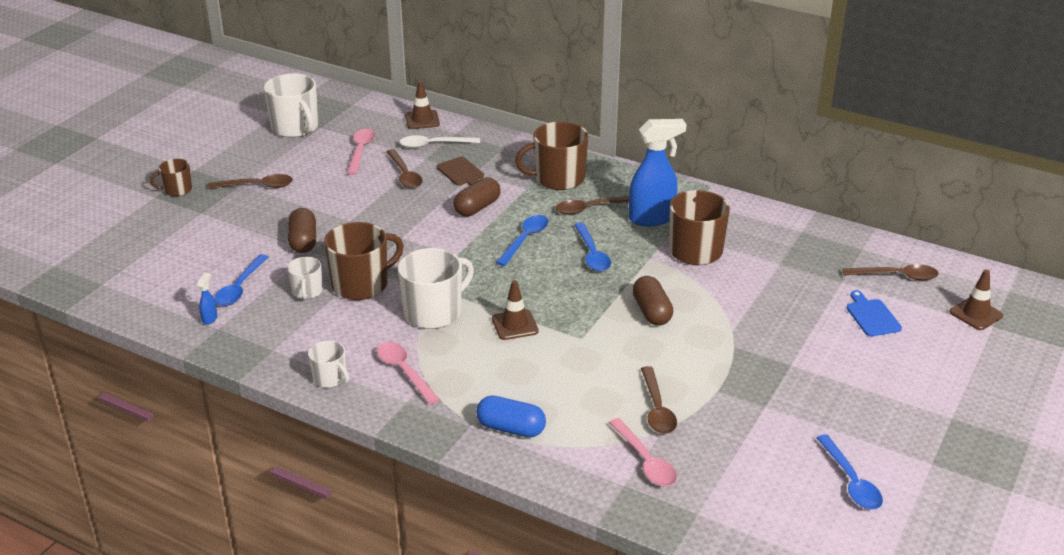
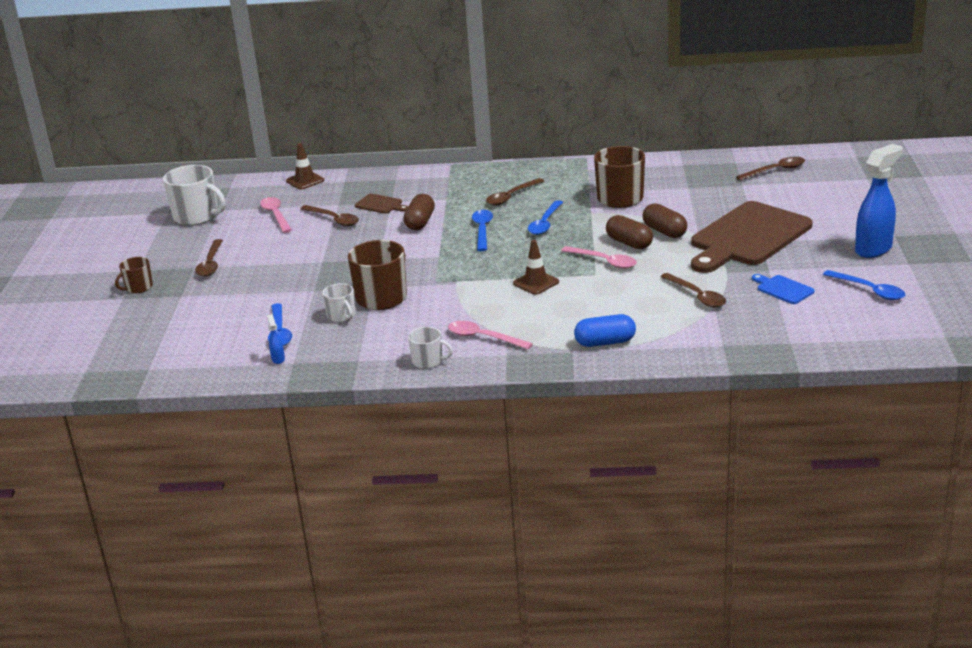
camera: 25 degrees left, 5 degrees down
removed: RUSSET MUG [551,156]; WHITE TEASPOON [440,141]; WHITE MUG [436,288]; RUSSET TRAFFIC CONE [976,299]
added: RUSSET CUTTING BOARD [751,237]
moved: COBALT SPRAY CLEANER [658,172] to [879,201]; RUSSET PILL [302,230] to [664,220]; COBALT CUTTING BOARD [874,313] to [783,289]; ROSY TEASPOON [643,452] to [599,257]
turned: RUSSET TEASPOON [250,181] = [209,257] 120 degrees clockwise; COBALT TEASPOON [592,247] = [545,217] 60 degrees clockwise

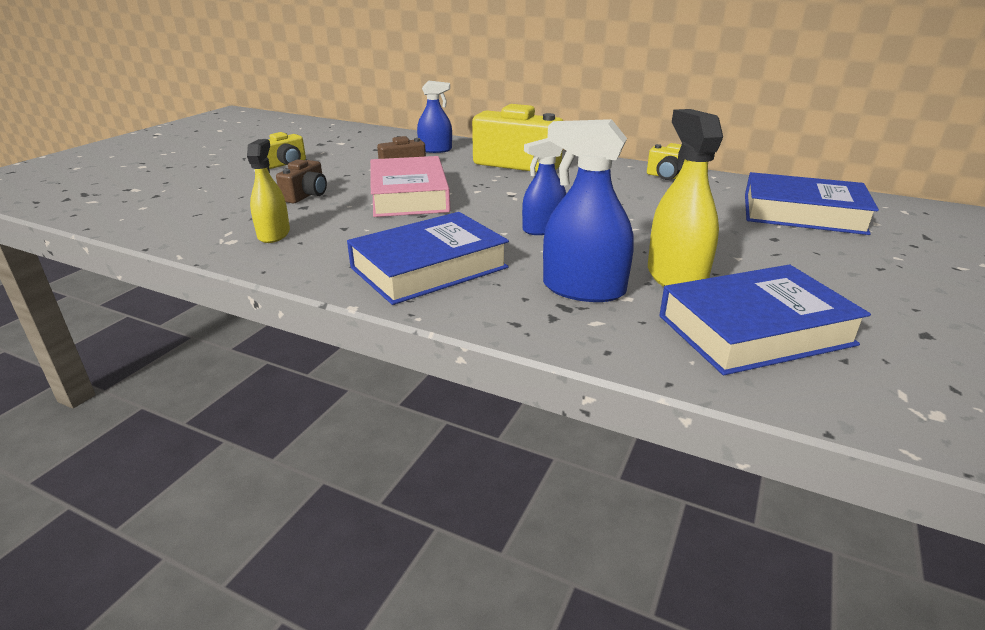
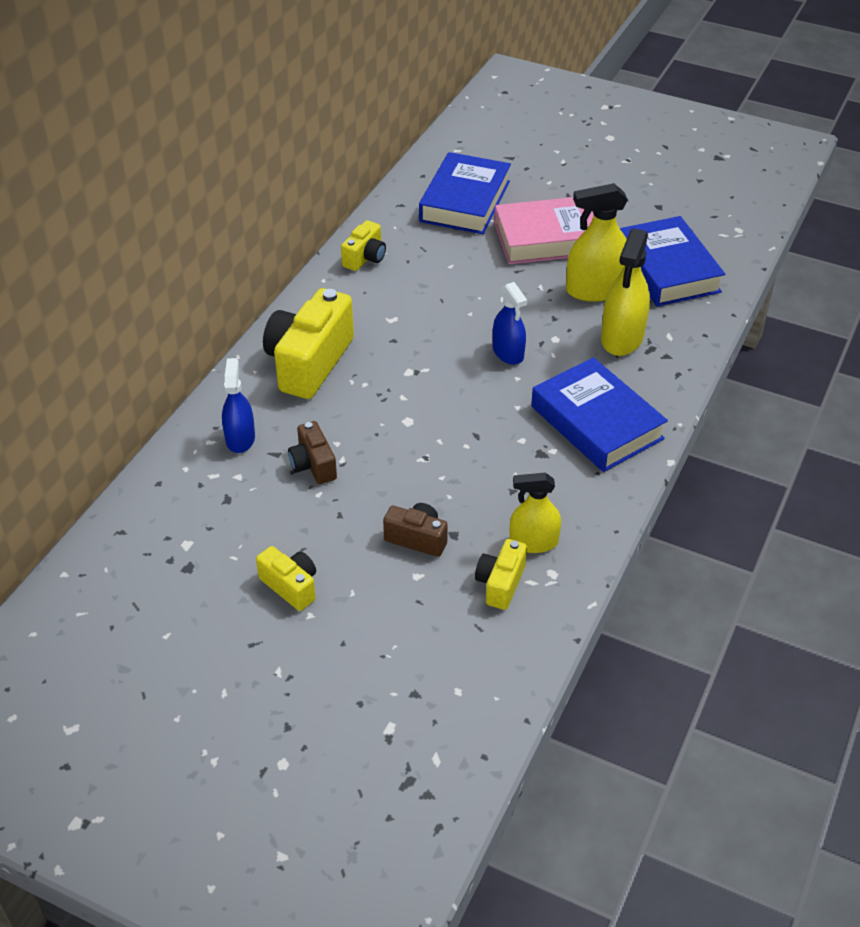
camera: 90 degrees left, 15 degrees up
added: GOLDEN COMPACT CAMERA [501,574]
moved: ROSY HARDCOVER [410,186] to [544,230]
recoloured: COBALT SPRAY CLEANER [588,210] to GOLDEN SPRAY CLEANER [625,292]

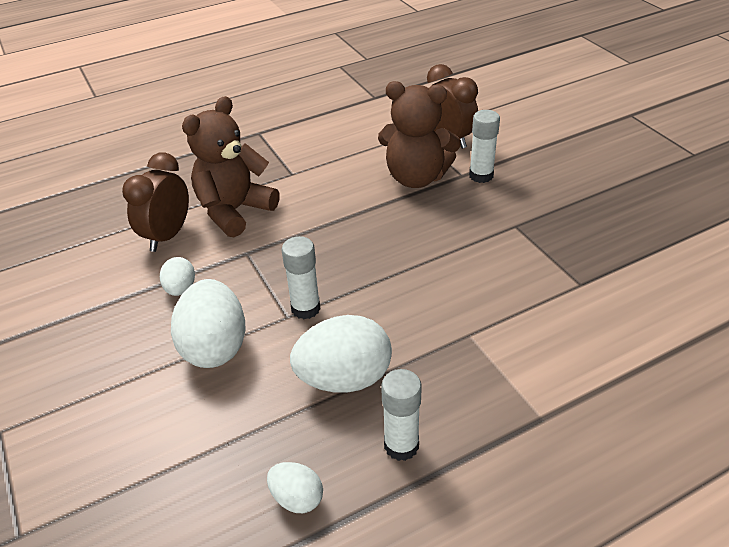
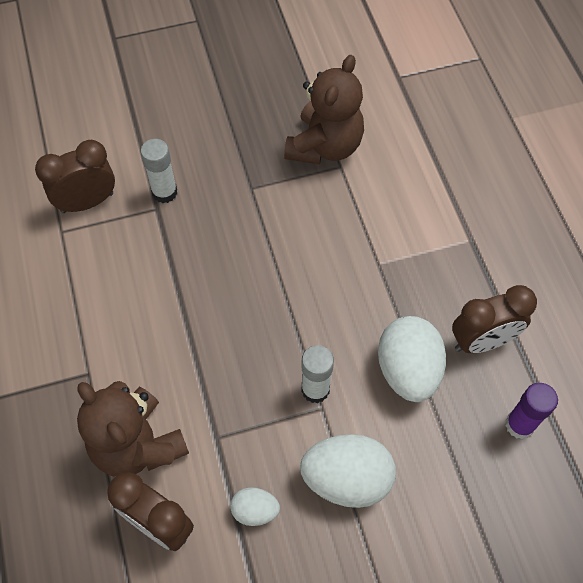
camera: 80 degrees left, 20 degrees up
moved: RUSSET TEDDY [419,134] to [324,109]
replaced: WHITE GLUE [401,415] to RUSSET CLOCK [494,319]; WHITE TOY EGG [295,487] to PURPLE GLUE [531,411]

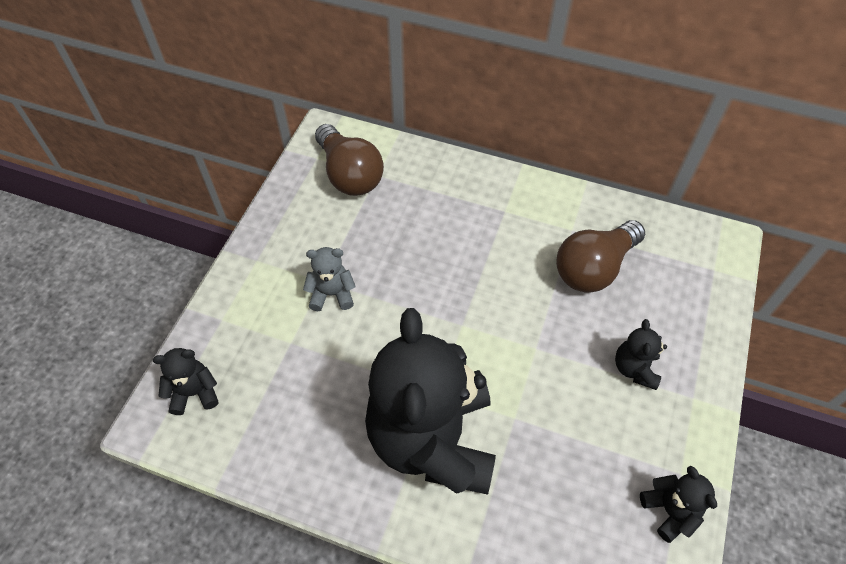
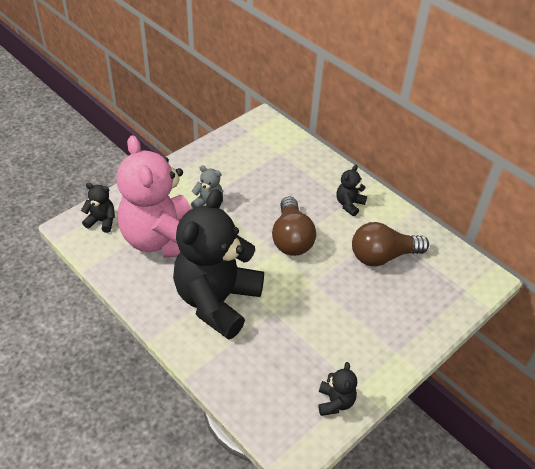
camera: 25 degrees right, 10 degrees down
added: ROSY TEDDY [154,196]
moved: RUSSET BULB [349,160] to [294,226]; JET-BLACK TEDDY [641,354] to [351,190]

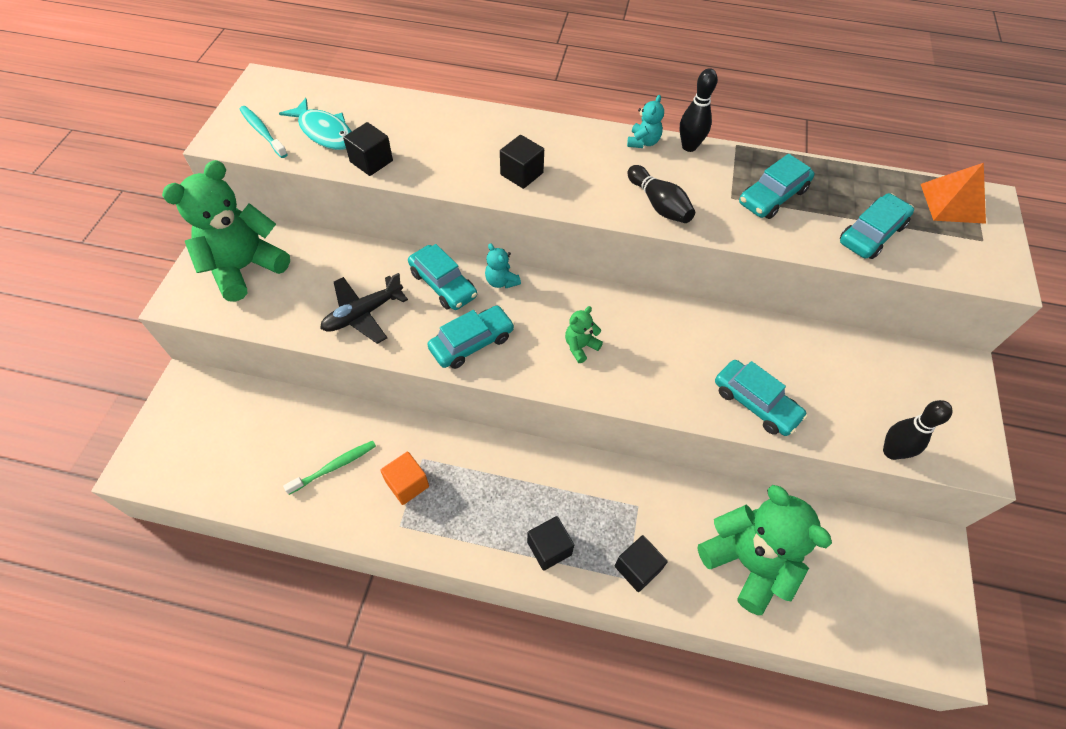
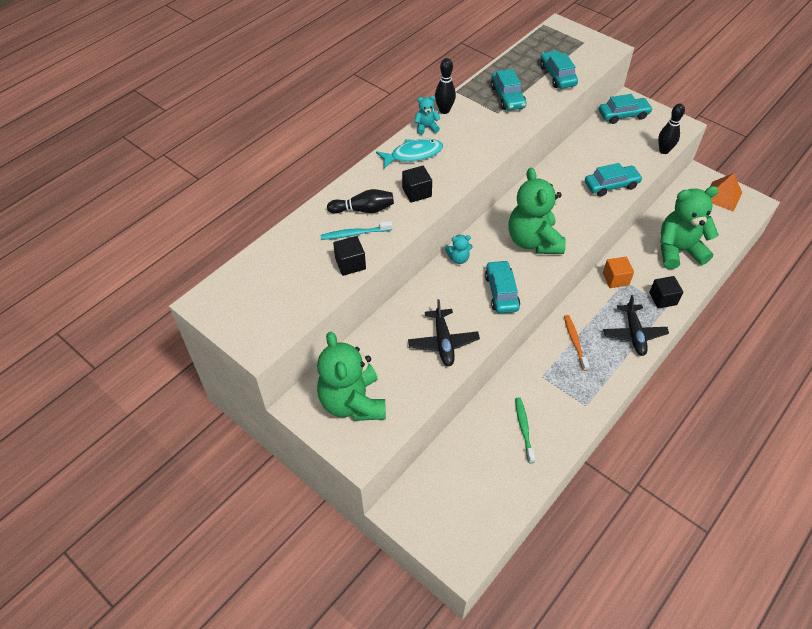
camera: 60 degrees left, 5 degrees down
added: ORANGE-COLOURED DENTAL BRUSH [576,343]
moved: TEAL FISH [315,124] to [409,153]; TEAL DENTAL BRUSH [263,132] to [356,230]; ORANGE-COLOURED PYRAMID SHAPE [953,193] to [726,192]; JET-BLACK TENPIN [661,194] to [360,201]; TEAL CAR [442,277] to [626,109]; ORANGE-COLOURED CUBE [404,478] to [618,272]
replaced: JET-BLACK CUBE [550,543] to JET-BLACK PLANE [636,325]
turned: TEAL TEDDY [645,121] = [427,115] 60 degrees counterclockwise
resized: GREEN TEDDY [584,334] = [537,210] x2.33

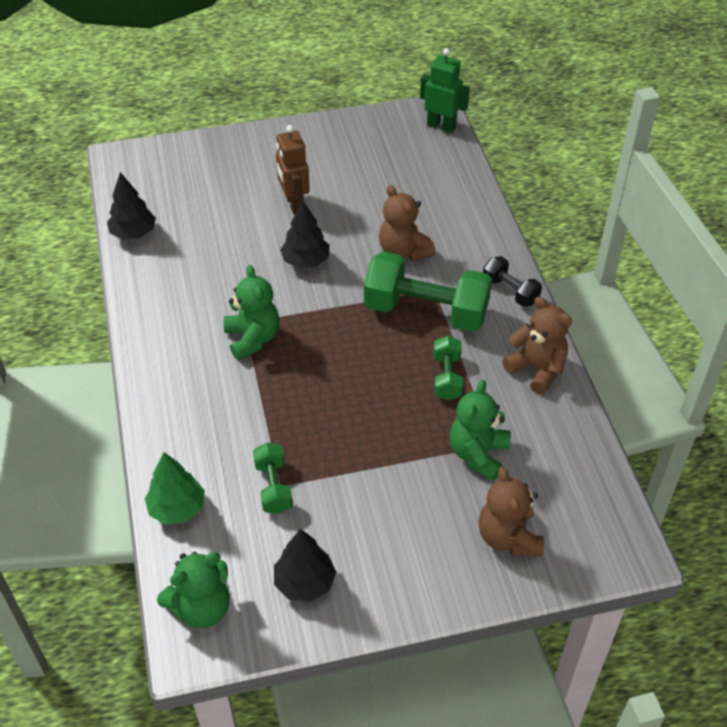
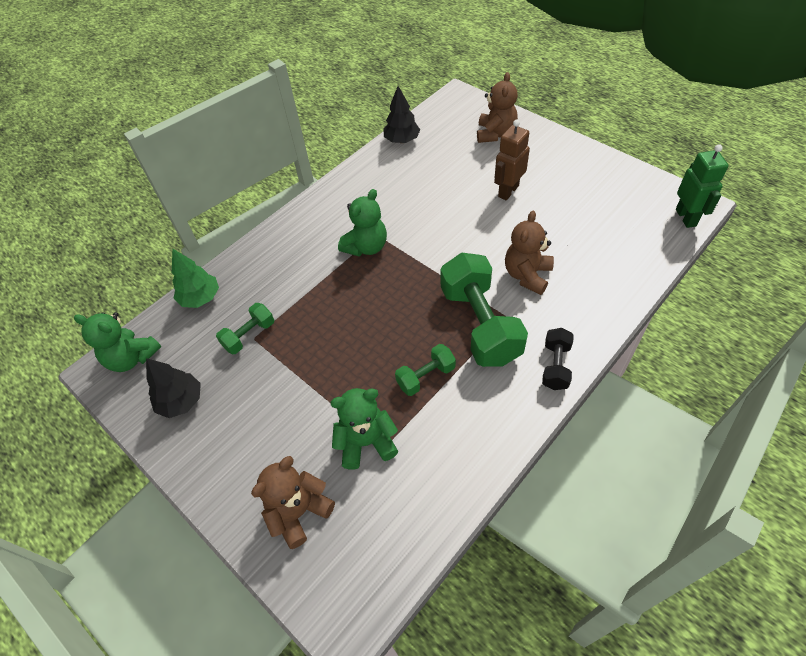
camera: 60 degrees right, 5 degrees up
removed: JET-BLACK TREE [305,234]
moved: RUSSET TEDDY [537,345] to [497,107]

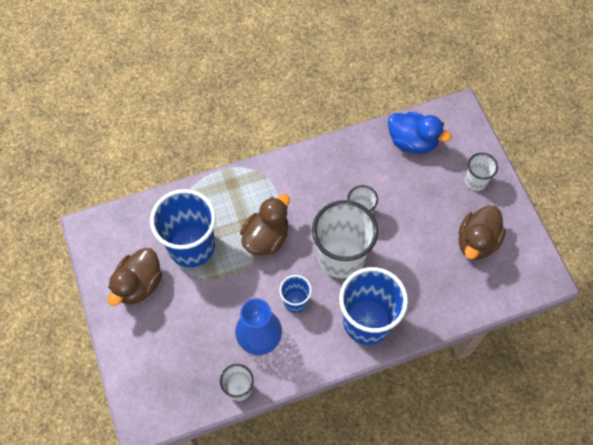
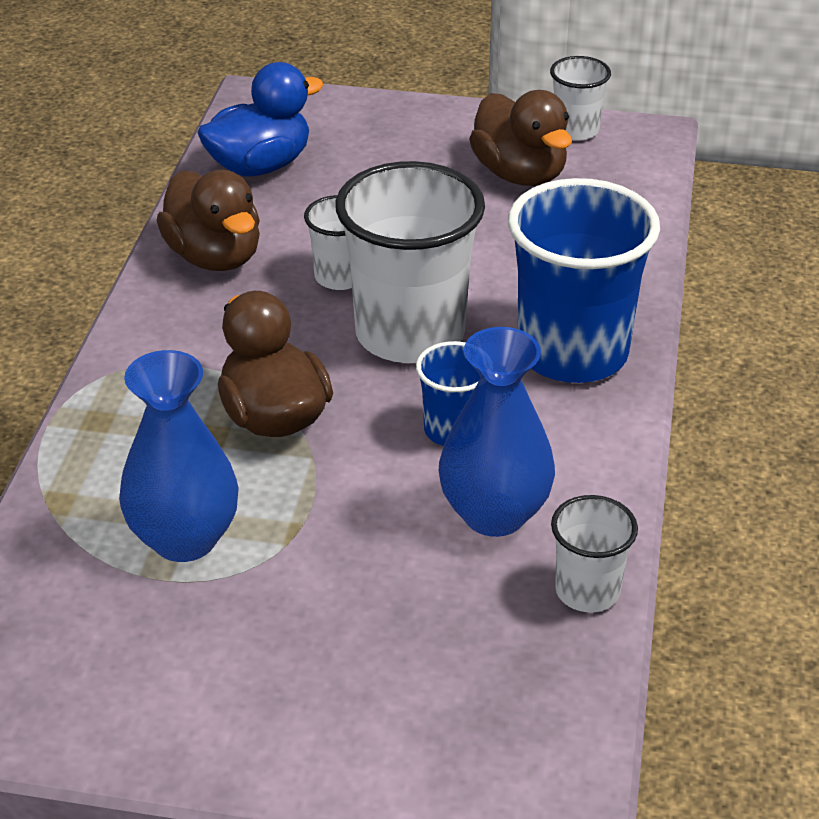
camera: 60 degrees left, 25 degrees down
moved: WHITE TUMBLER [481,172] to [580,98]; RUSSET TOY DUCK [135,277] to [208,220]
replaced: COBALT TUMBLER [183,228] to COBALT FLOWER VASE [179,456]

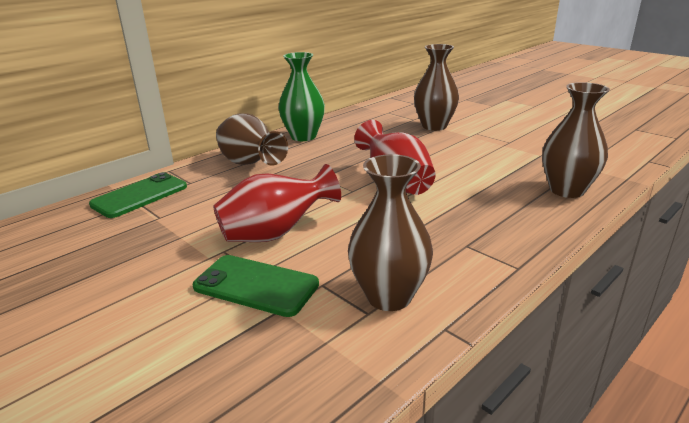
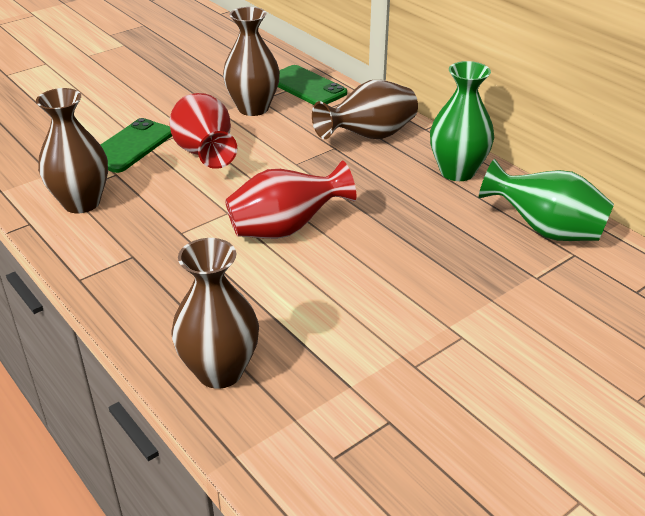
camera: 95 degrees right, 10 degrees up
added: GREEN FLOWER VASE [546,199]
moved: RUSSET FLOWER VASE [436,87] to [251,61]

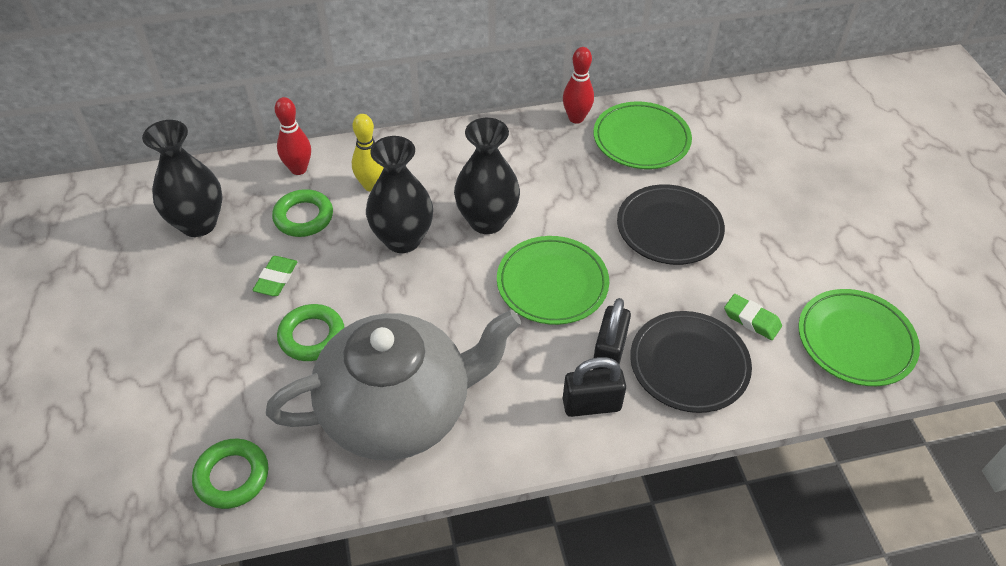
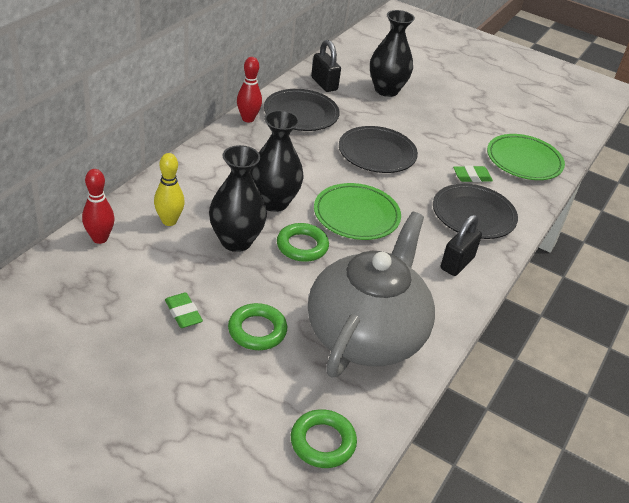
camera: 50 degrees left, 10 degrees down
moved: JET-BLACK FLOWER VASE [182,178] to [392,53]; GREEN RING [302,213] to [303,242]; JET-BLACK LOCK [612,334] to [326,66]
recoloured: GREEN FLAT DISH [642,135] to JET-BLACK FLAT DISH [302,110]

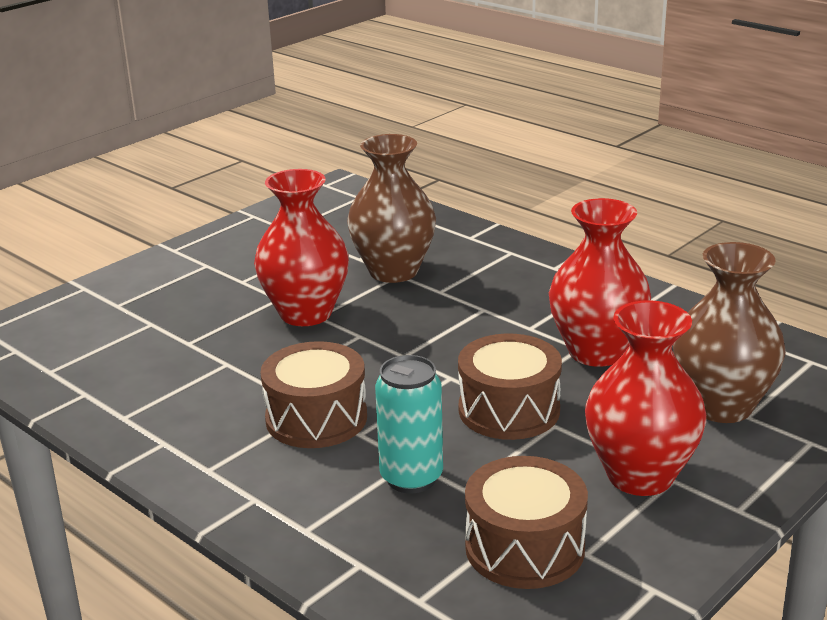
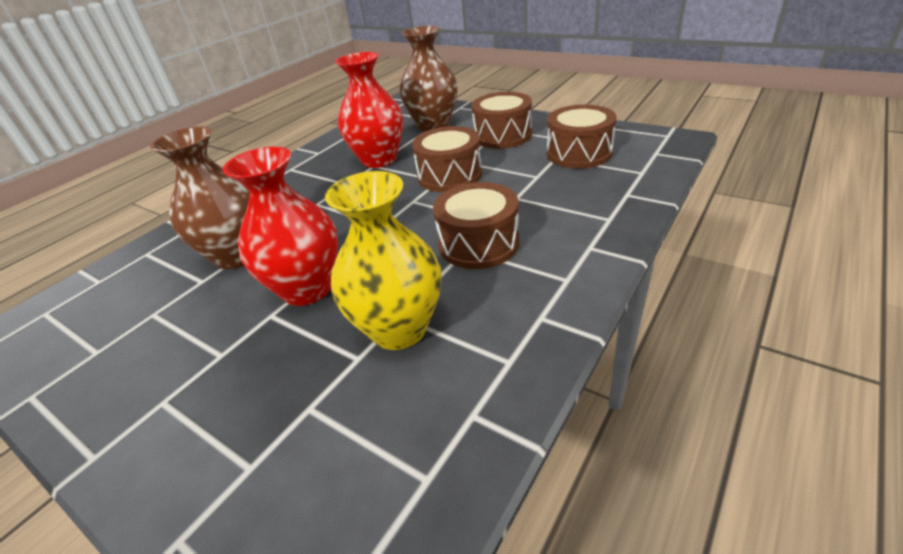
camera: 95 degrees left, 10 degrees up
removed: TEAL TIN [409,424]
added: GOLDEN FLOWER VASE [383,260]
replaced: CRIMSON FLOWER VASE [645,398] to RUSSET DRUM [501,120]

